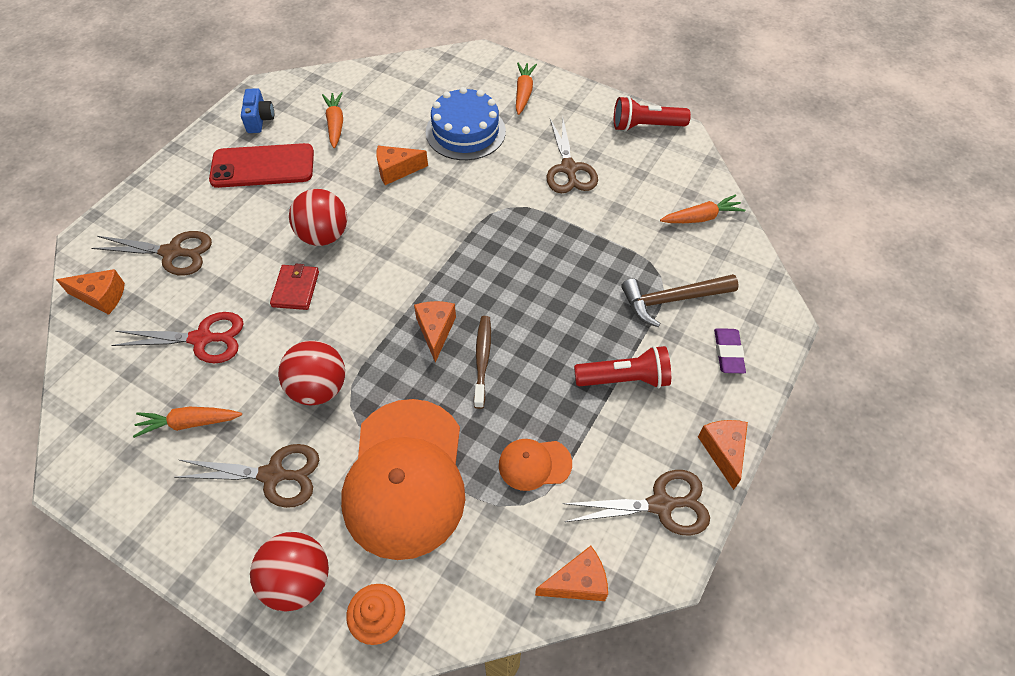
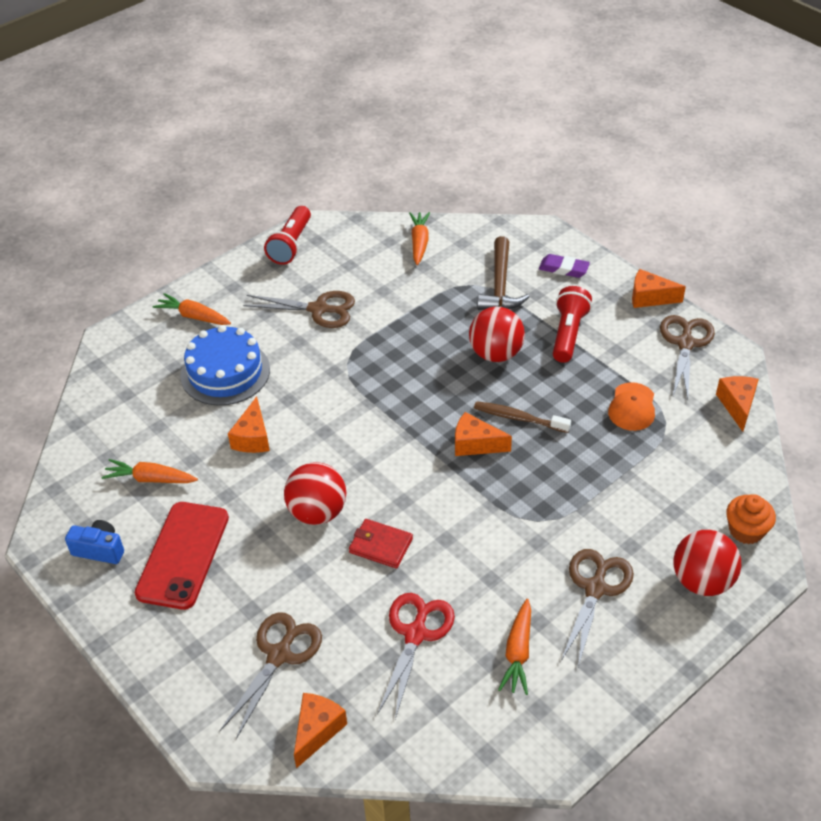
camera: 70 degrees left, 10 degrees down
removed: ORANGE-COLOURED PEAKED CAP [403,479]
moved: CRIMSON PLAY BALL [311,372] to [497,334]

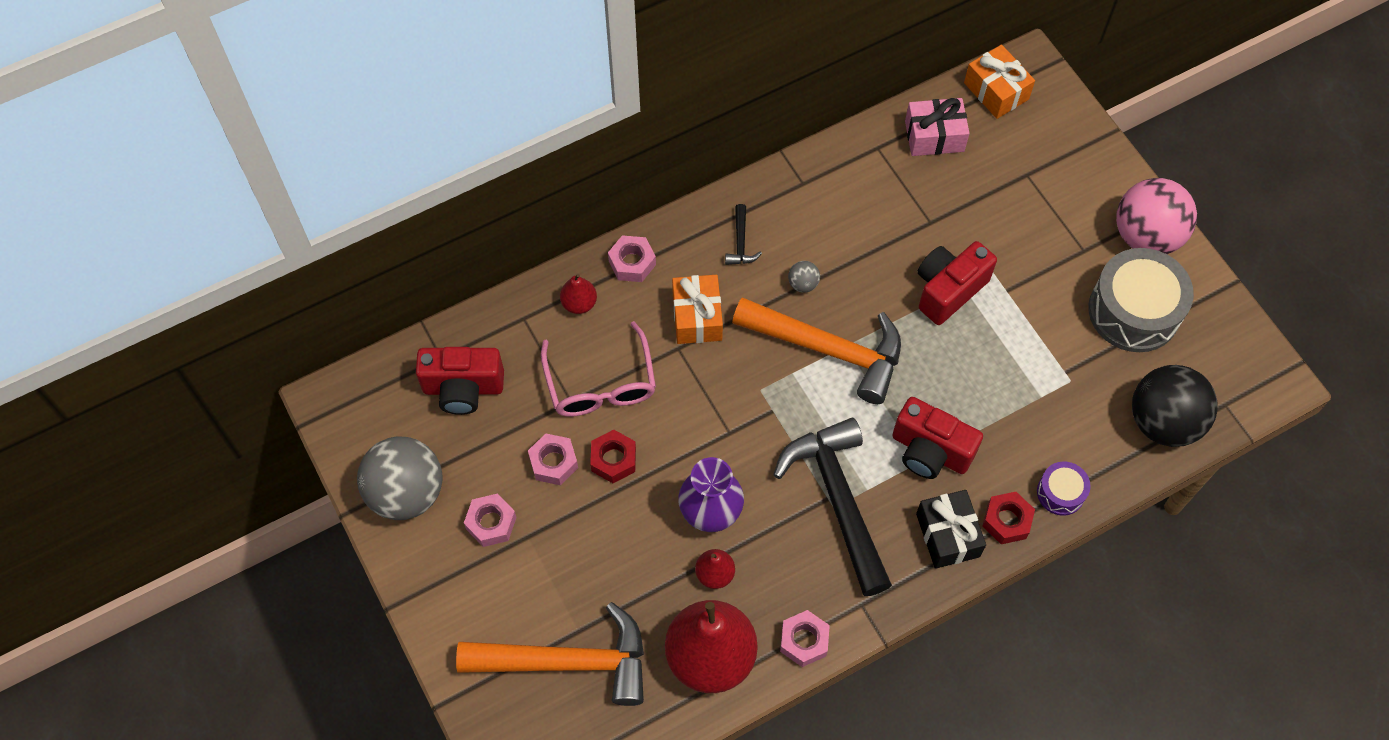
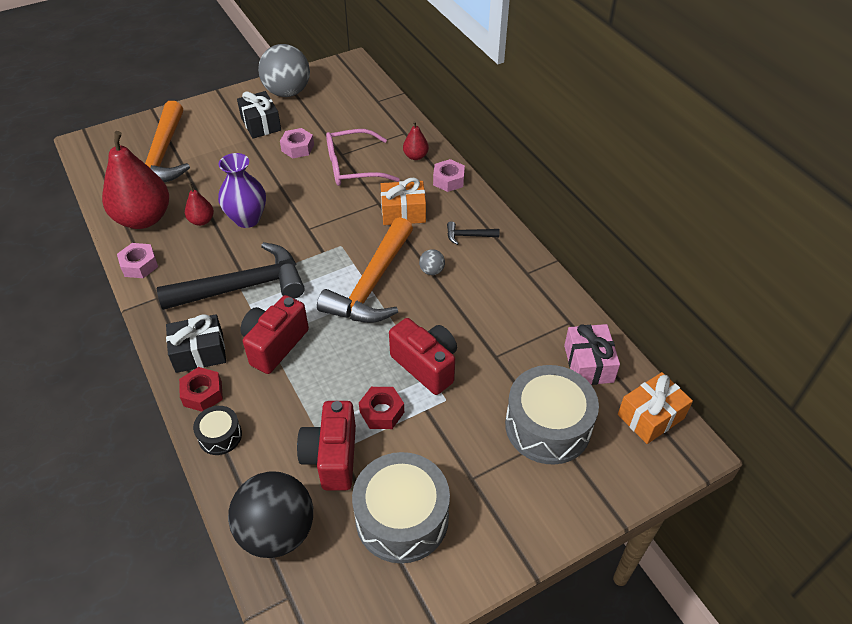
camera: 90 degrees right, 15 degrees down
removed: ROSY PLAY BALL [1156,216]
added: ASH-GREY DRUM [552,415]
moved: CRIMSON COMPACT CAMERA [460,381] to [326,445]; CRIMSON NUT [613,456] to [381,408]
replaced: ROSY NUT [490,520] to JET-BLACK GIFT [259,115]
recoloured: PURPLE DRUM [1064,489] to JET-BLACK DRUM [217,430]

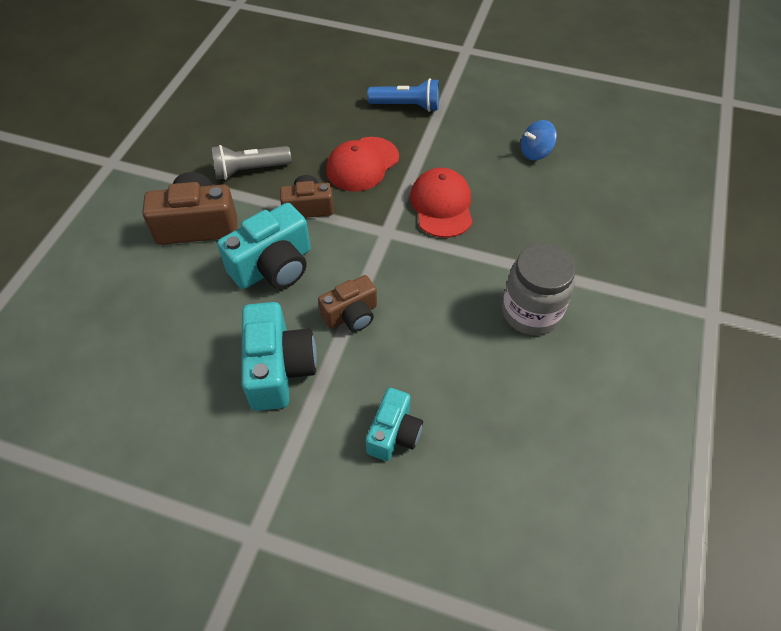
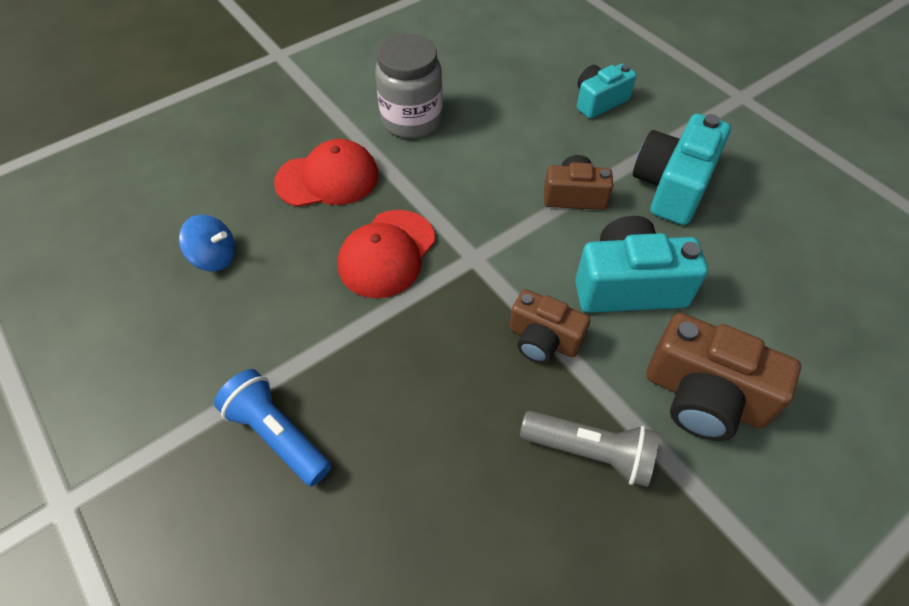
camera: 145 degrees left, 0 degrees up
moved: CRIMSON PEAKED CAP [362,164] to [326,173]

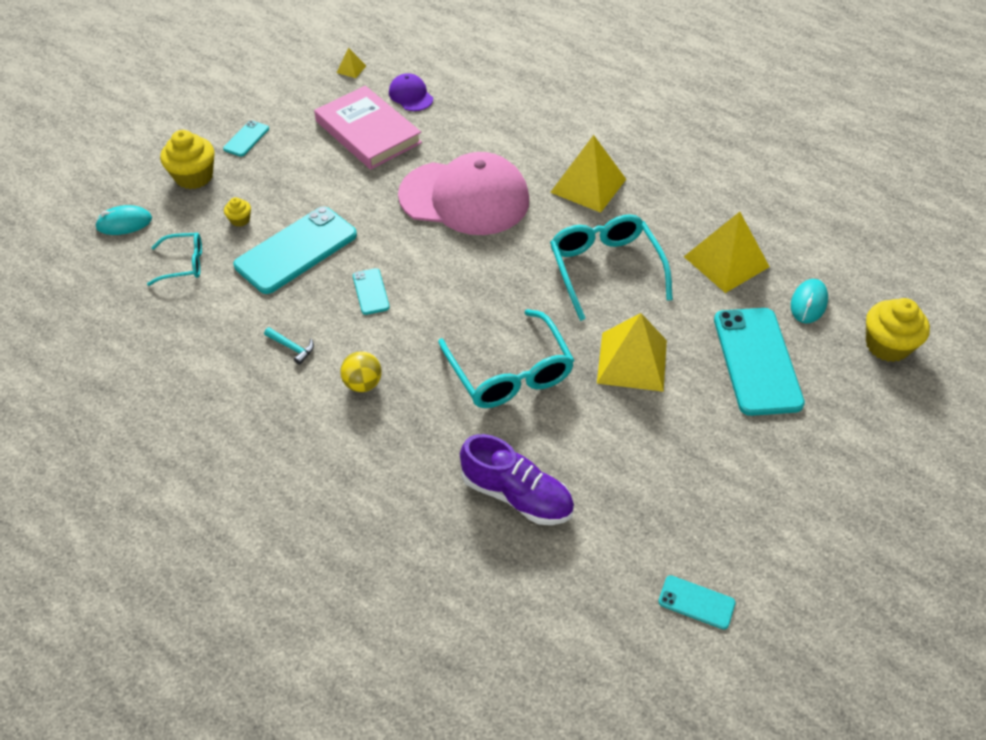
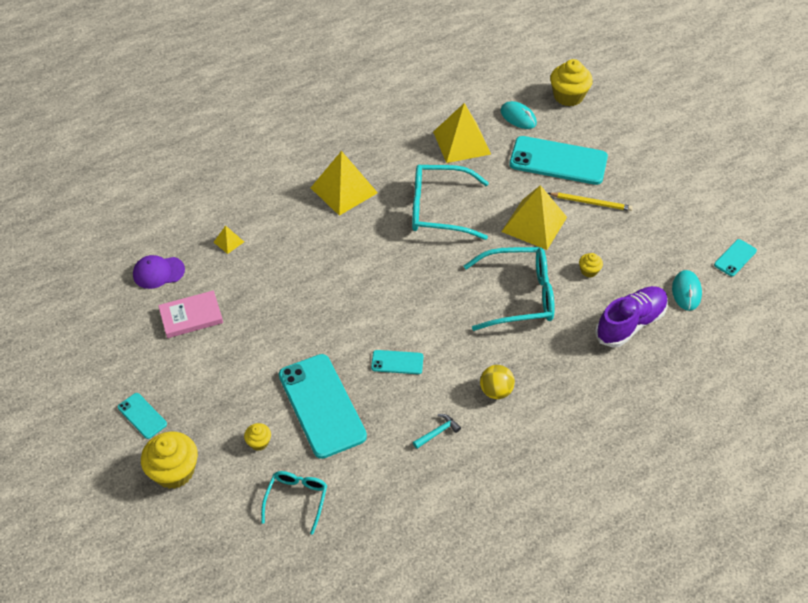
camera: 70 degrees left, 0 degrees up
removed: ROSY PEAKED CAP [463,193]
added: GOLDEN WOODEN PENCIL [590,201]; GOLDEN CUPCAKE [591,265]
moved: GOLDEN PYRAMID SHAPE [351,63] to [229,239]; TEAL COMPUTER MOUSE [123,220] to [687,290]
resized: ROSY HARDCOVER [368,128] = [190,314] x0.60

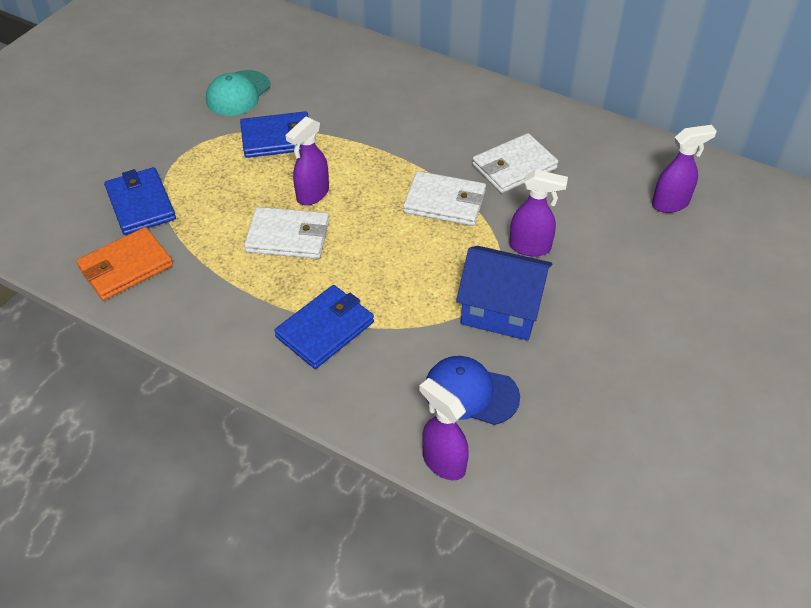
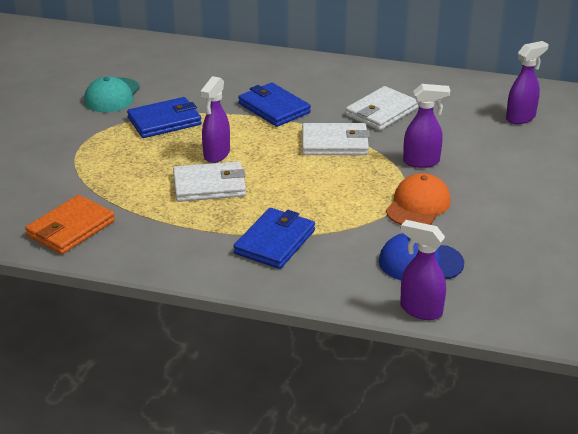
camera: 15 degrees left, 15 degrees down
moved: COBALT CARD WALLET [140,201] to [274,104]
replaced: COBALT COTTAGE [504,293] to ORANGE-COLOURED PEAKED CAP [418,199]

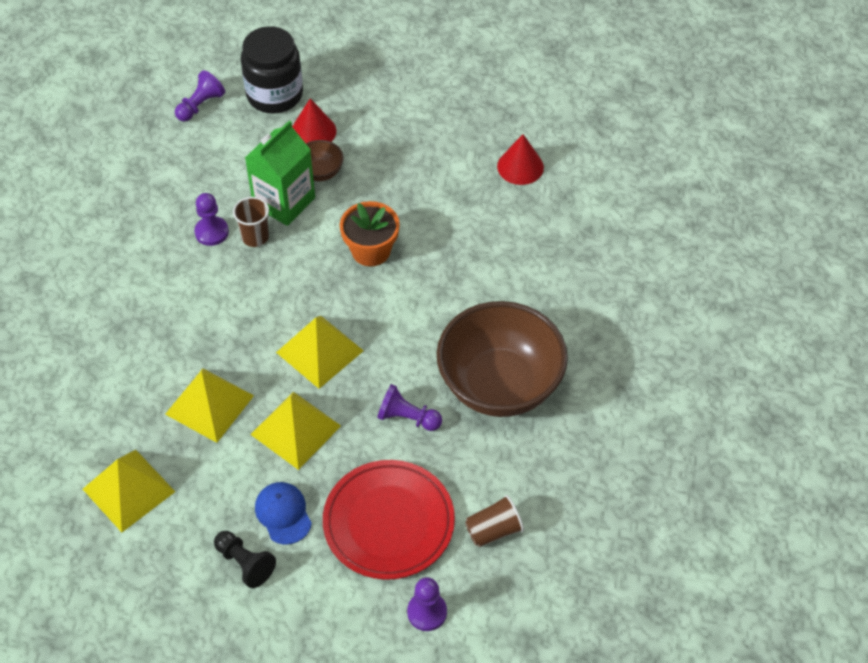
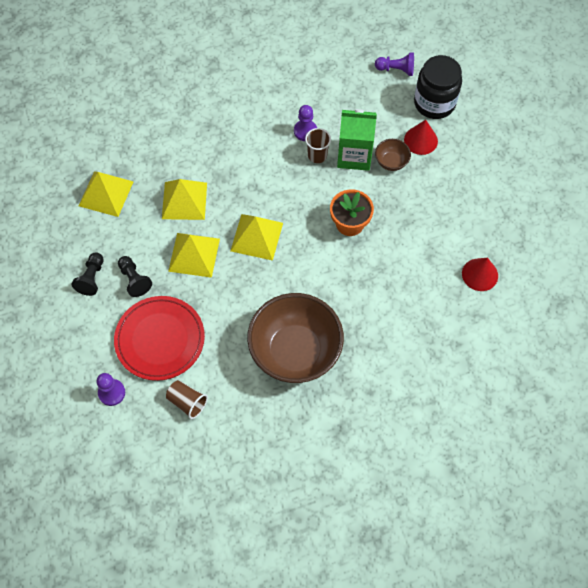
camera: 60 degrees right, 10 degrees up
removed: PURPLE CHESS PAWN [409,407]
replaced: COBALT PEAKED CAP [283,513] to JET-BLACK CHESS PAWN [135,276]

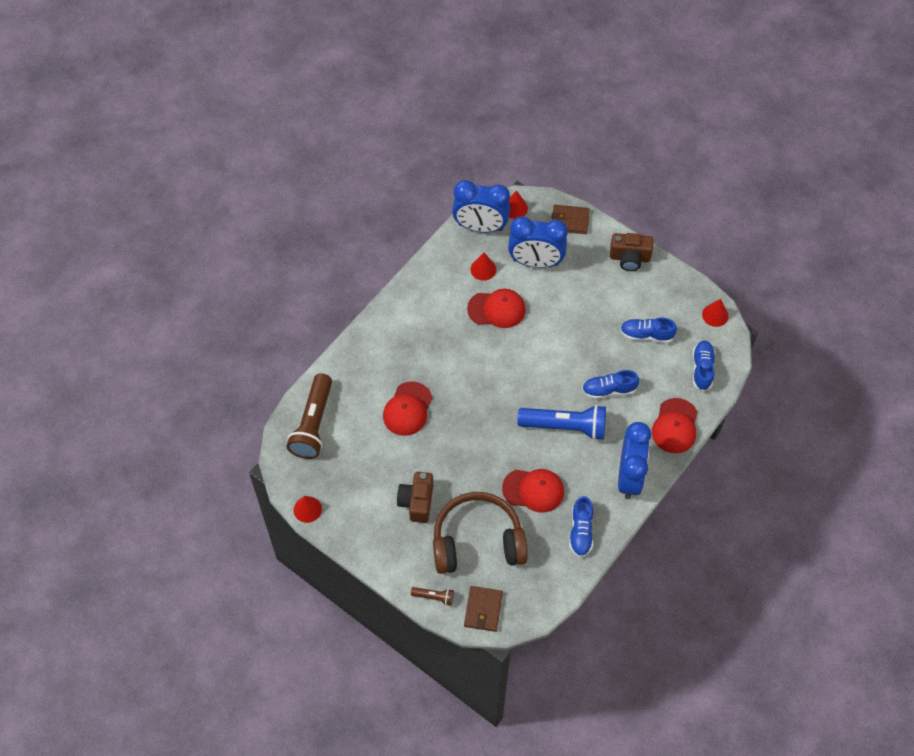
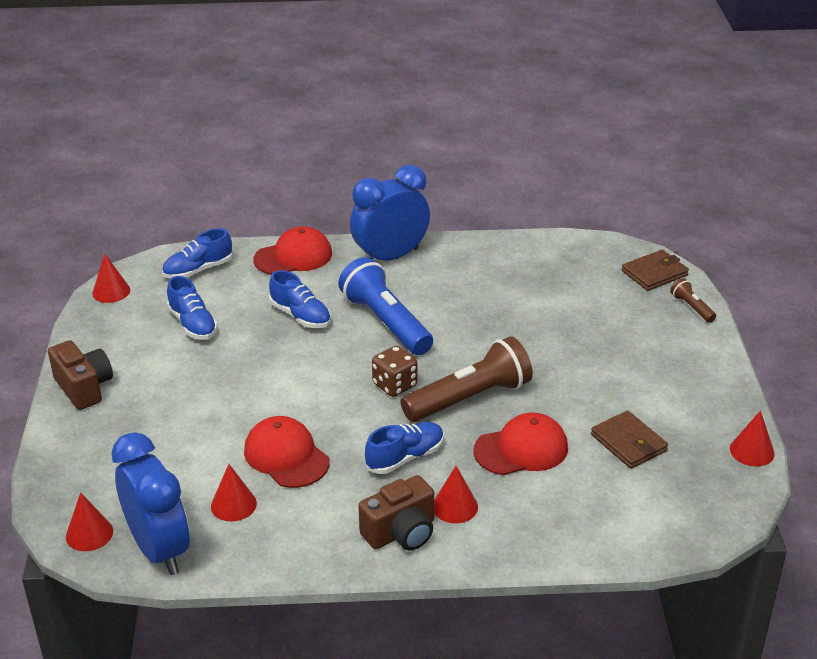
camera: 130 degrees left, 25 degrees down
removed: COBALT CLOCK [538,242]; CRIMSON PEAKED CAP [533,491]; RUSSET OVER-EAR HEADPHONES [480,533]
added: RUSSET DIE [394,371]; CRIMSON CONE SHAPE [456,494]
moved: RUSSET CARD WALLET [570,219] to [629,440]; RUSSET TORCH [309,416] to [466,379]; RUSSET COMPACT CAMERA [415,497] to [396,513]; COBALT SNEAKER [581,526] to [404,448]

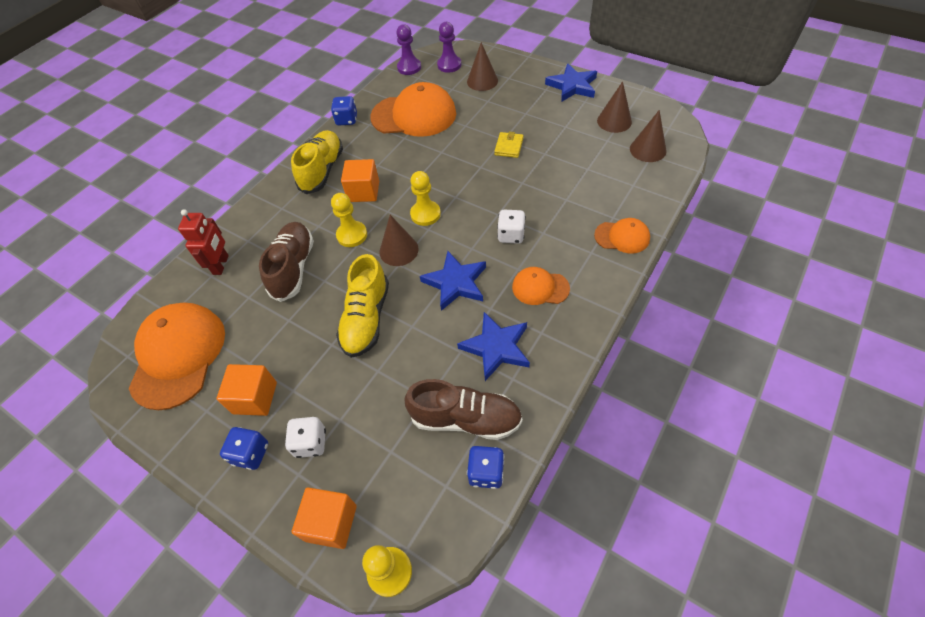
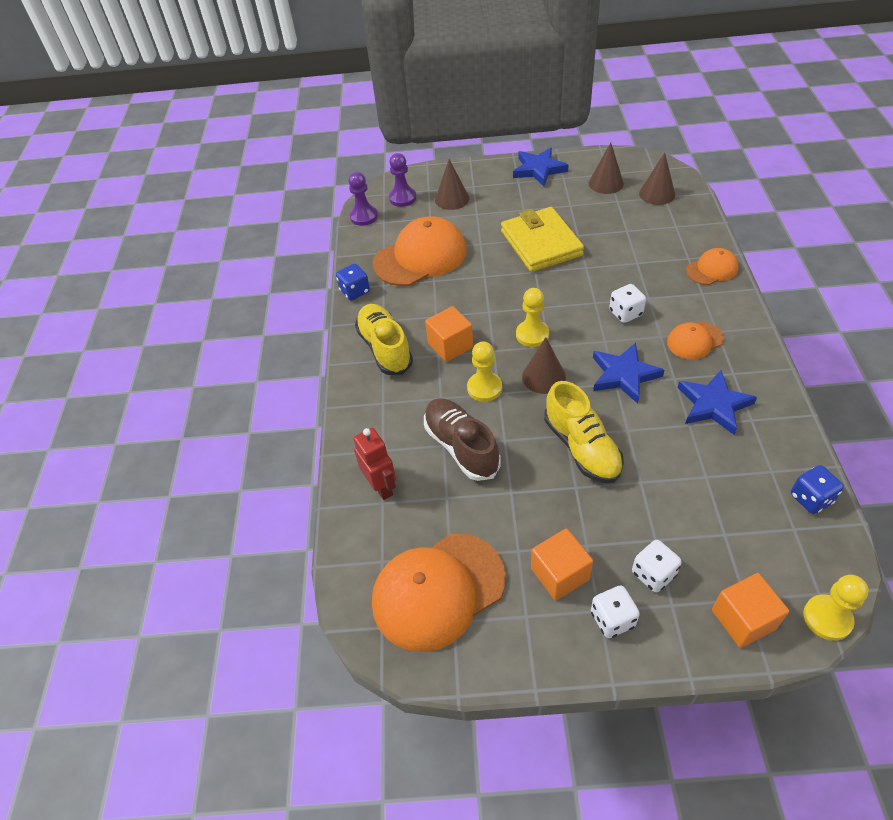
camera: 35 degrees left, 5 degrees down
removed: RUSSET SNEAKER [464,409]
recoloured: COBALT DIE [244,448] to WHITE DIE [615,611]
turned: ORANGE-COLOURED PEAKED CAP [177,356] = [439,592] 90 degrees counterclockwise
resized: GOLDEN CARD WALLET [508,144] = [542,239] x2.24

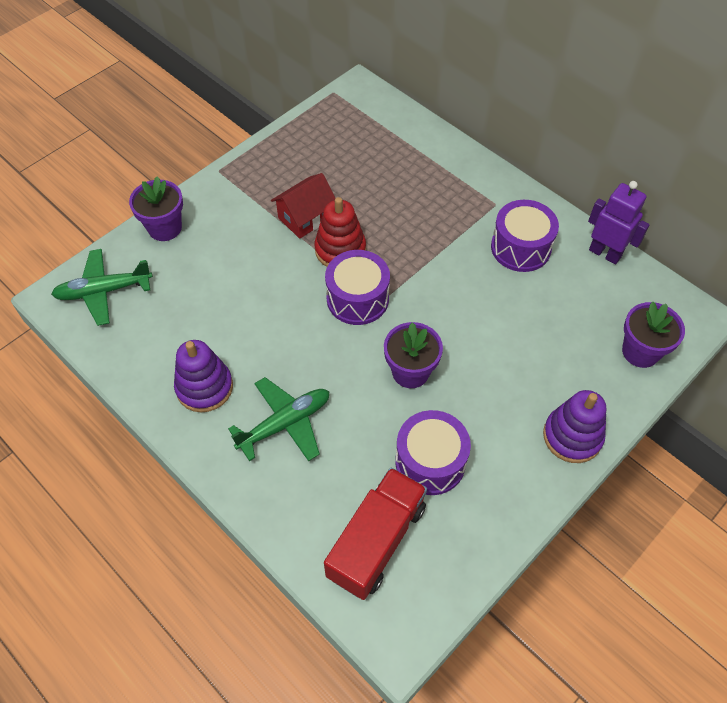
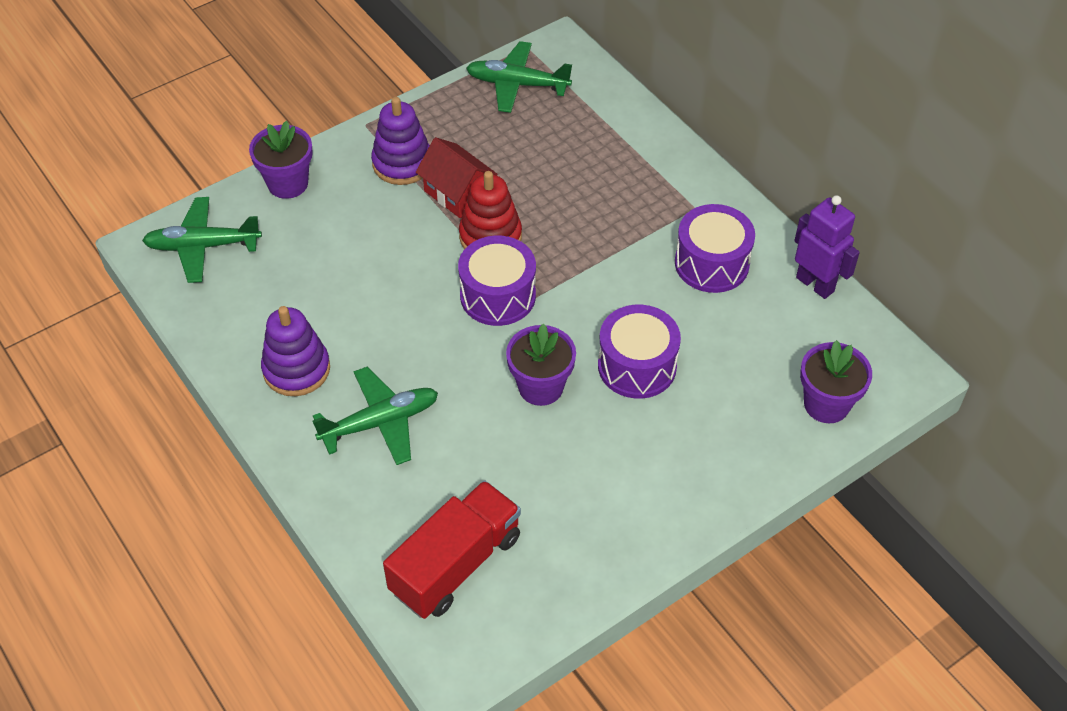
camera: 10 degrees right, 5 degrees down
added: GREEN PLANE [519,77]
moved: PURPLE STACKING RINGS [574,426] to [400,141]; PURPLE DRUM [433,452] to [639,352]
turned: CRIMSON COTTAGE [303,206] = [456,177] 75 degrees clockwise

